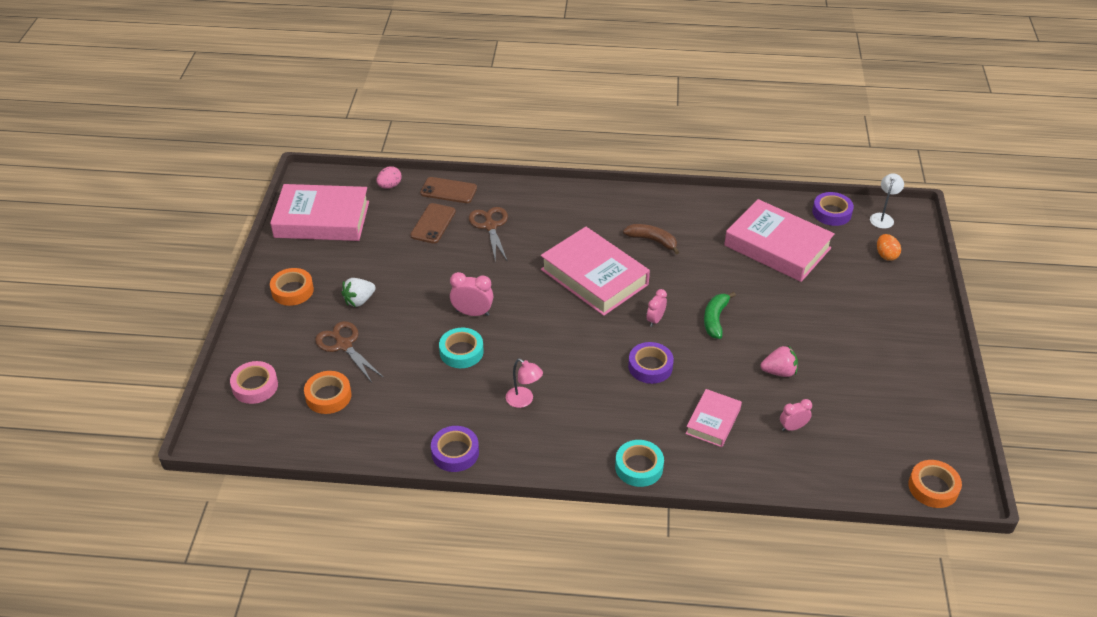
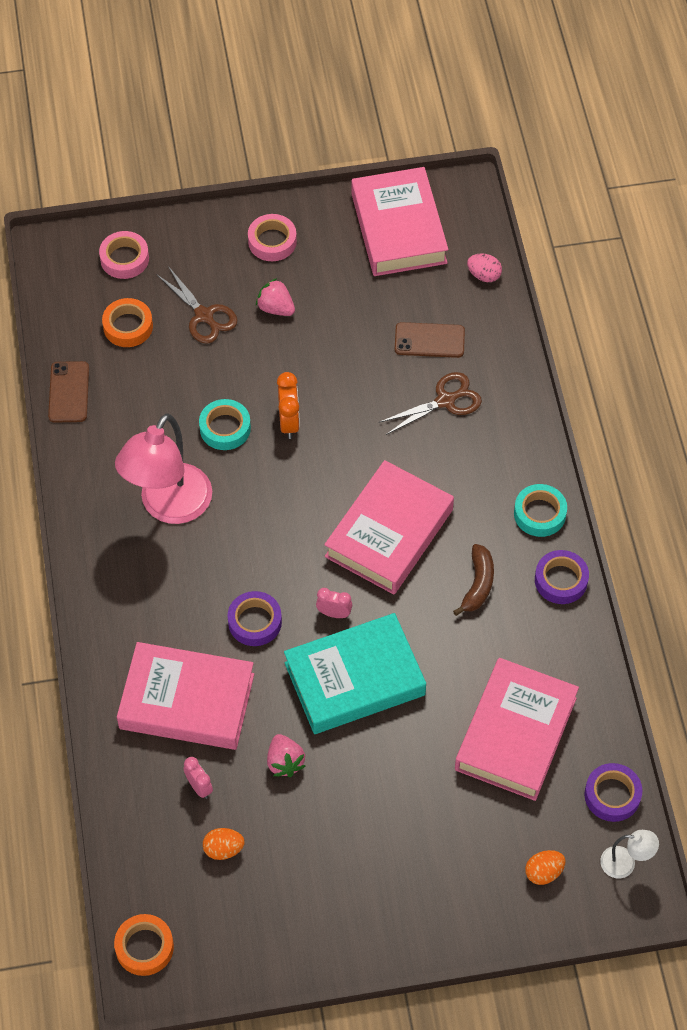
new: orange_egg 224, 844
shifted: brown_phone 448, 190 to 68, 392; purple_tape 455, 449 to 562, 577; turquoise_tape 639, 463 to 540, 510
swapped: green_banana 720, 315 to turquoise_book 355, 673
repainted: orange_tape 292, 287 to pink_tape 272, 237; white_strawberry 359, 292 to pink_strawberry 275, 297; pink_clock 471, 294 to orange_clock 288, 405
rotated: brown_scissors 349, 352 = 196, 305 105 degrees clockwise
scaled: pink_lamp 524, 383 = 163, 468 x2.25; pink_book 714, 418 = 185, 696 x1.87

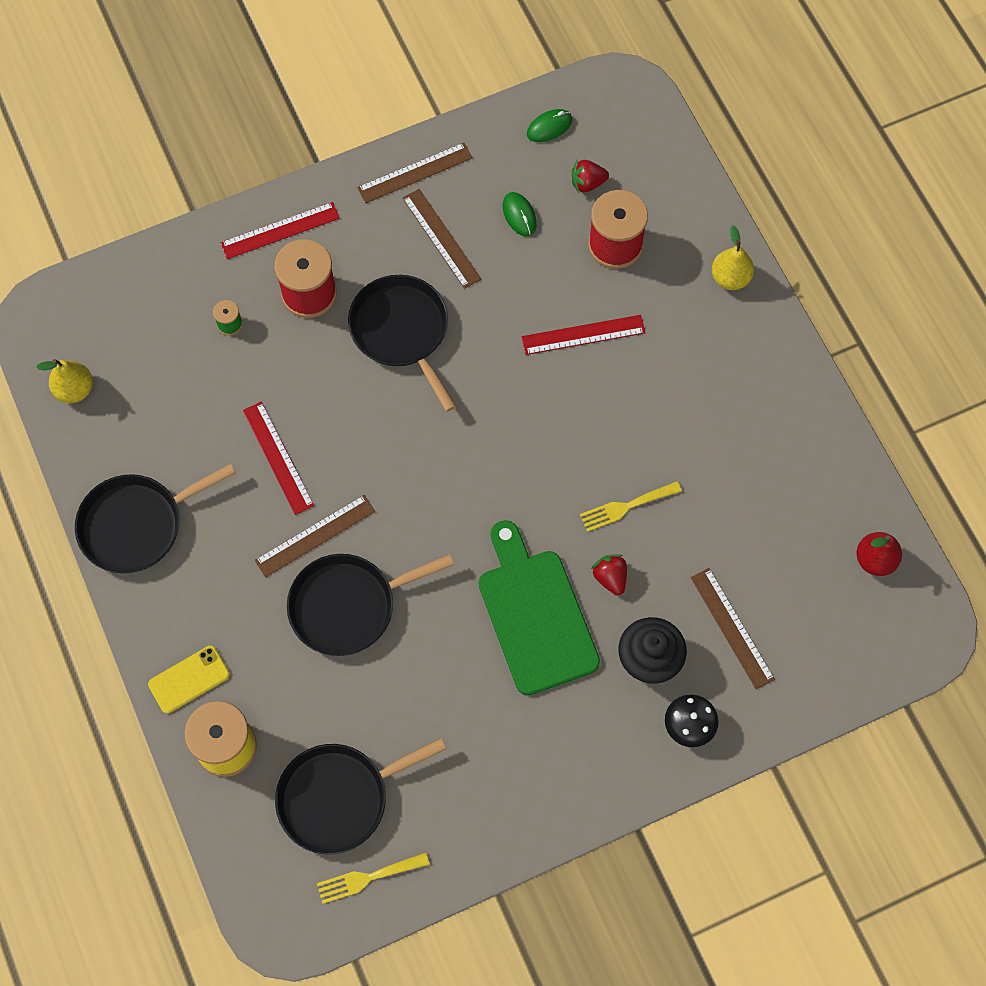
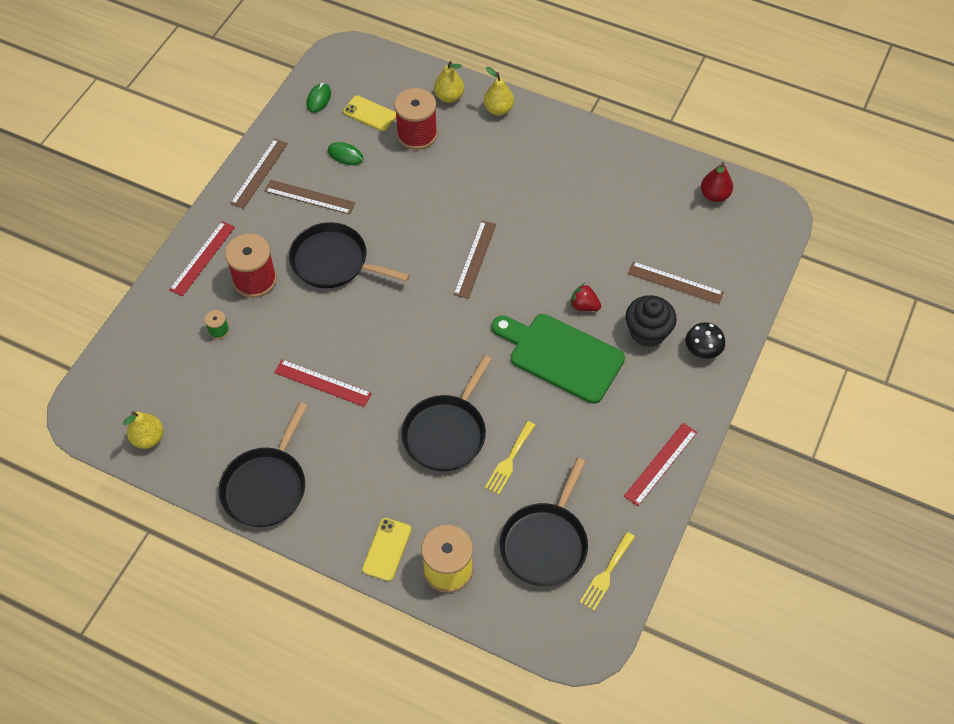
new: yellow_pear 449, 82
shifted: brown_ruler 315, 536 to 474, 259; red_ruler 583, 335 to 660, 464; yellow_fork 631, 506 to 510, 458
swapped: red_strawberry 590, 176 to yellow_phone 369, 113

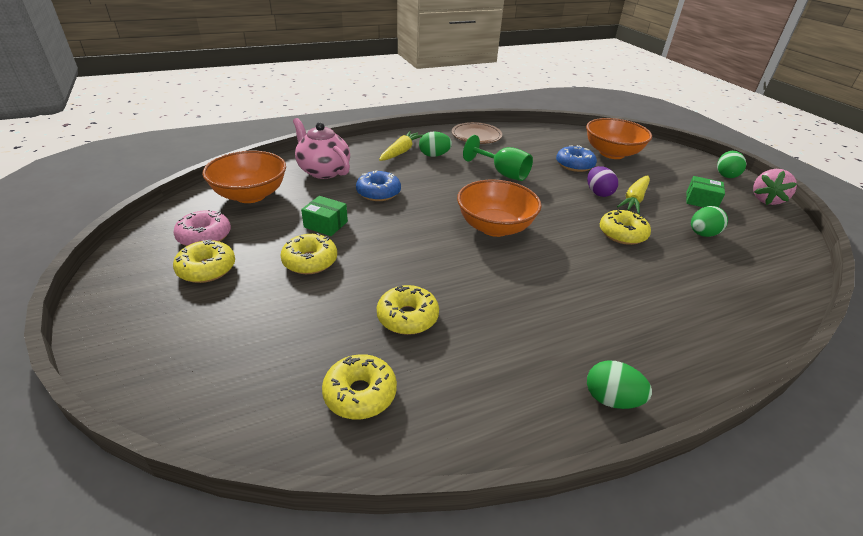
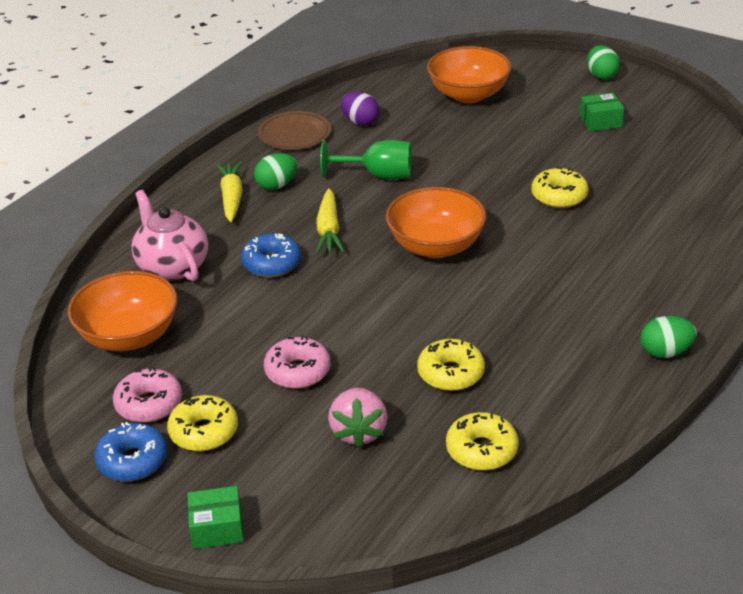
gone: green_egg 709, 221
shifted: green_box 324, 216 to 215, 517; blue_donut 576, 158 to 131, 451; purple_egg 602, 181 to 360, 109; yellow_carrot 633, 194 to 330, 221; pink_strawberry 775, 187 to 357, 418
repainted: yellow_donut 308, 253 to pink_donut 297, 362
rotated: pink_teapot 321, 148 = 169, 235 45 degrees clockwise

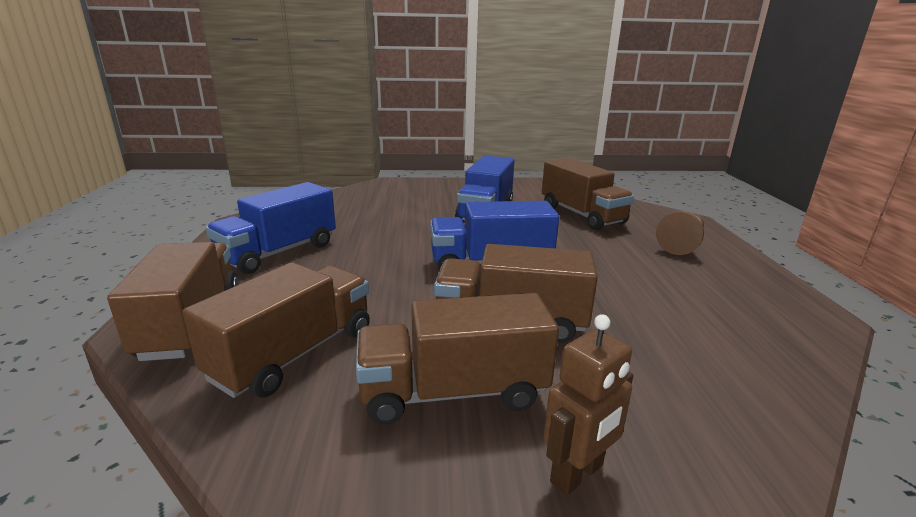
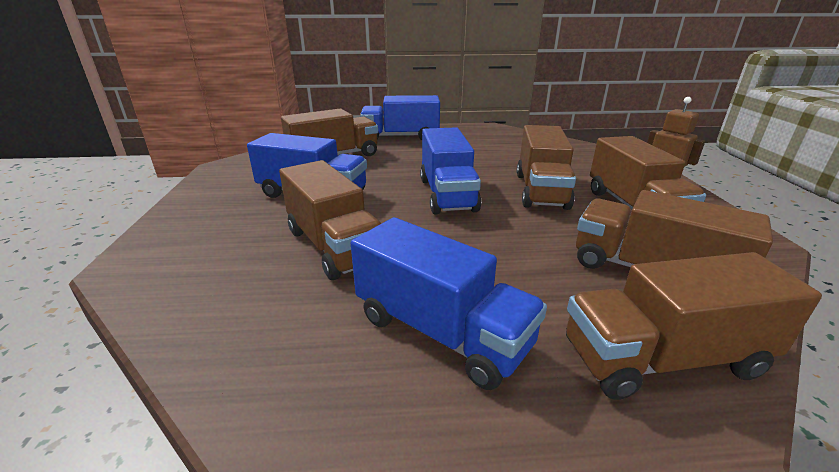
new: brown_truck 330, 220
swapped: brown_pawn 680, 233 to blue_truck 400, 117

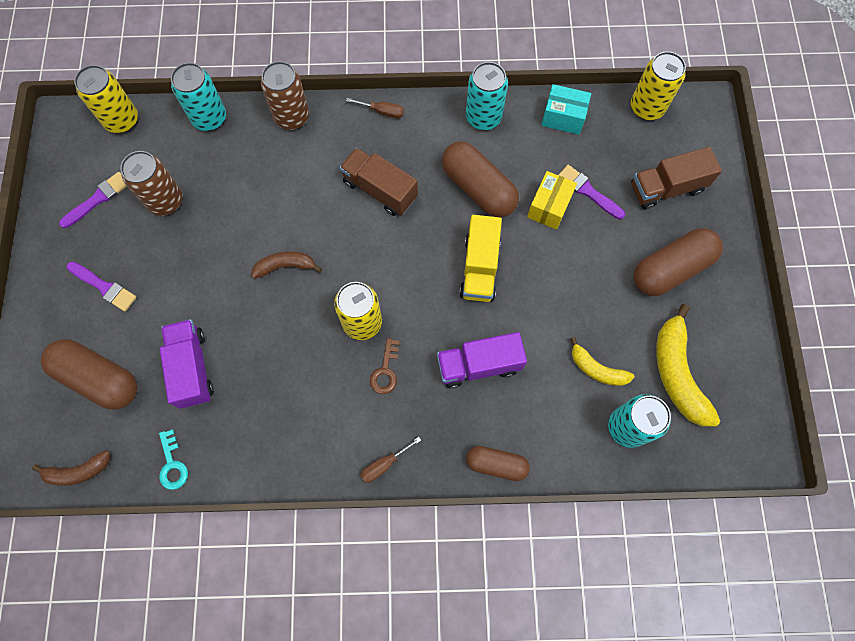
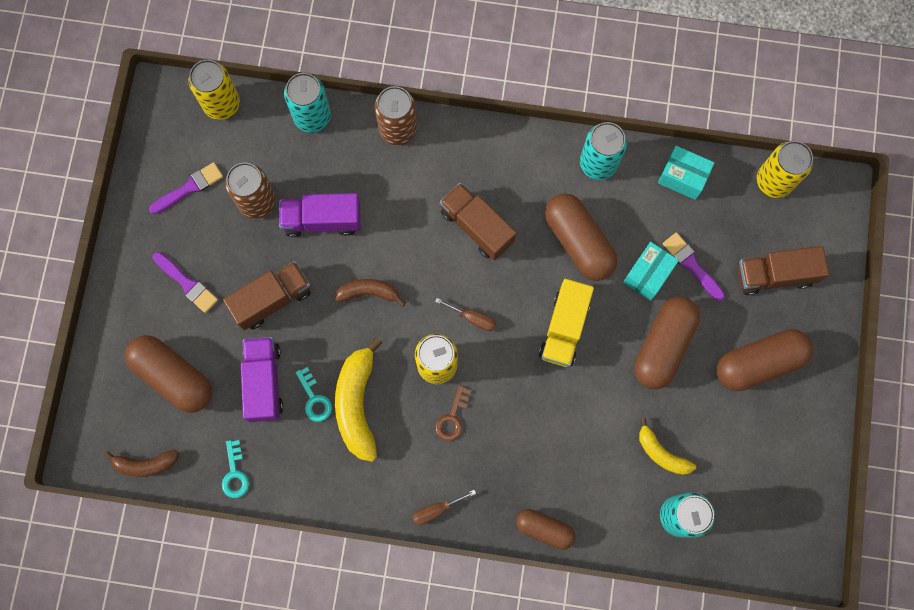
new: brown_truck 267, 295; turquoise_key 313, 394; brown_capsule 667, 342
shifted: brown_screwdriver 375, 108 to 465, 314; purple_truck 482, 360 to 319, 215; yellow_banana 688, 365 to 358, 399
repainted: yellow_box 552, 200 to turquoise_box 651, 271

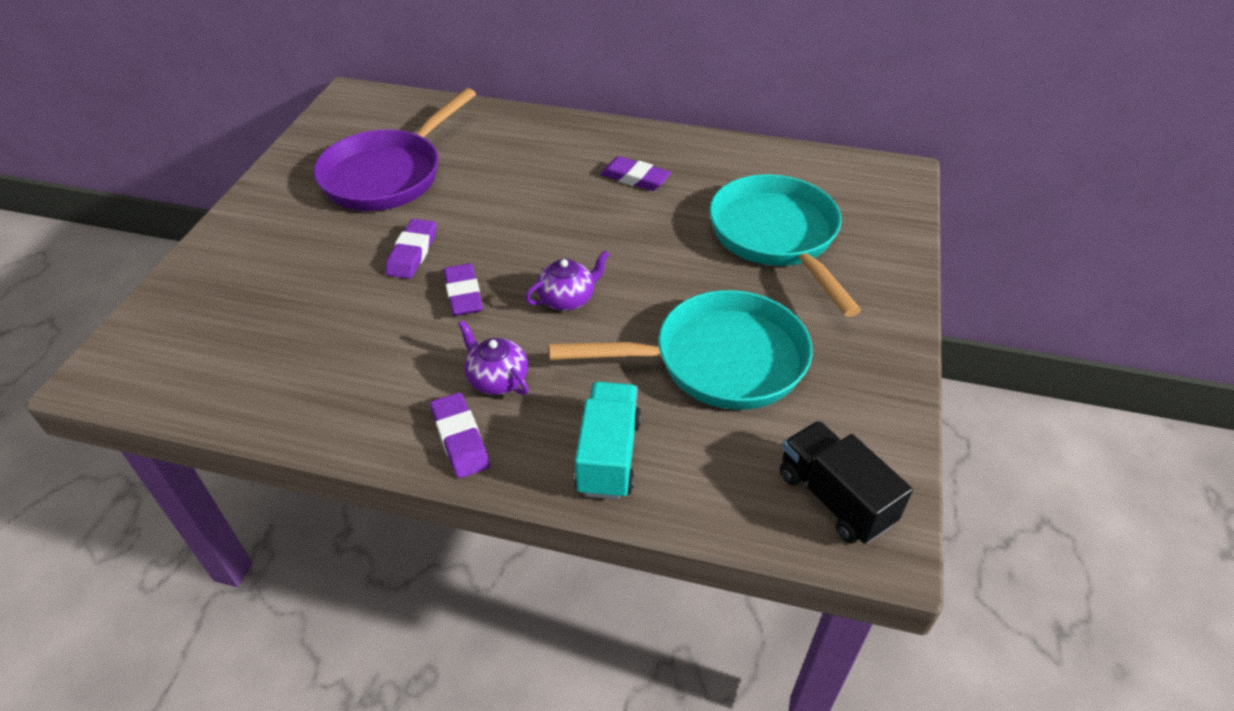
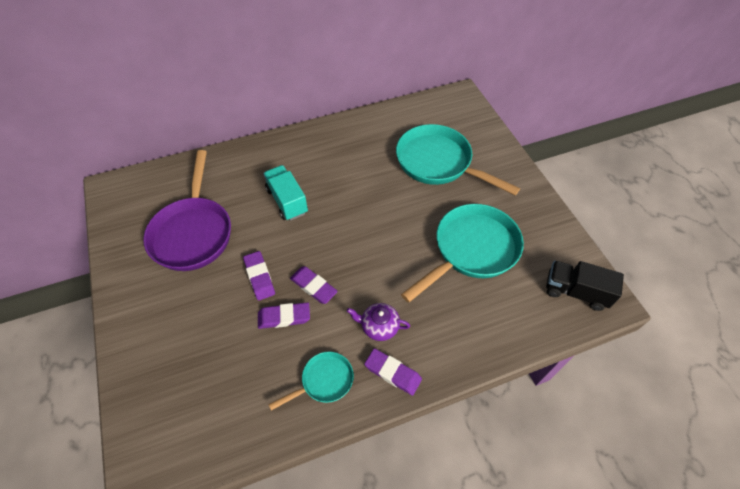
gone: purple_teapot 567, 280
new: turquoise_pan 311, 381
shifted: turquoise_truck 607, 441 to 285, 193; purple_eraser 635, 173 to 284, 315

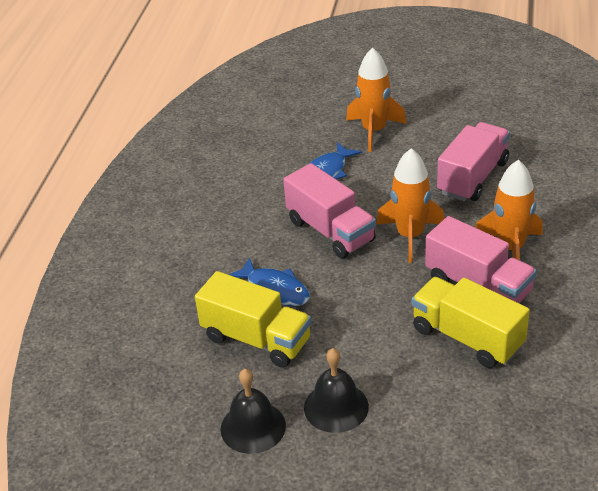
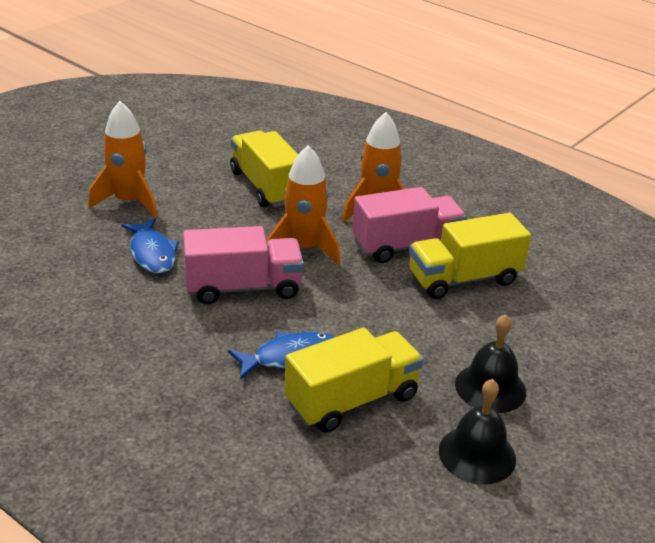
repainted: pink_truck 473, 162 to yellow_truck 264, 169

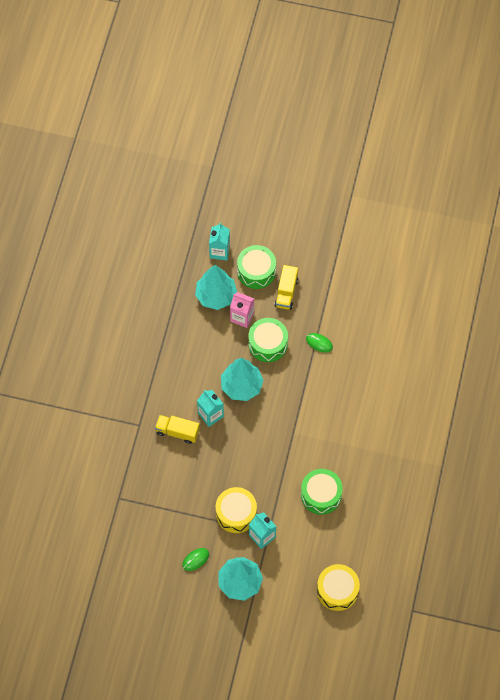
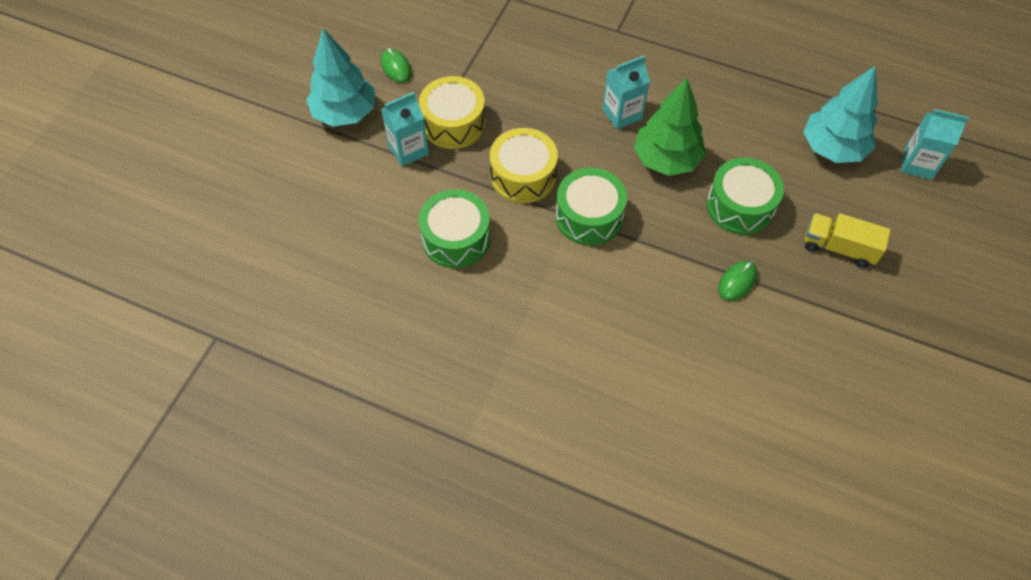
gone: yellow_truck 177, 429; pink_carton 242, 310
shifted: green_drum 256, 267 to 591, 206; yellow_drum 338, 587 to 524, 165
repainted: turquoise_tree 242, 379 to green_tree 670, 127

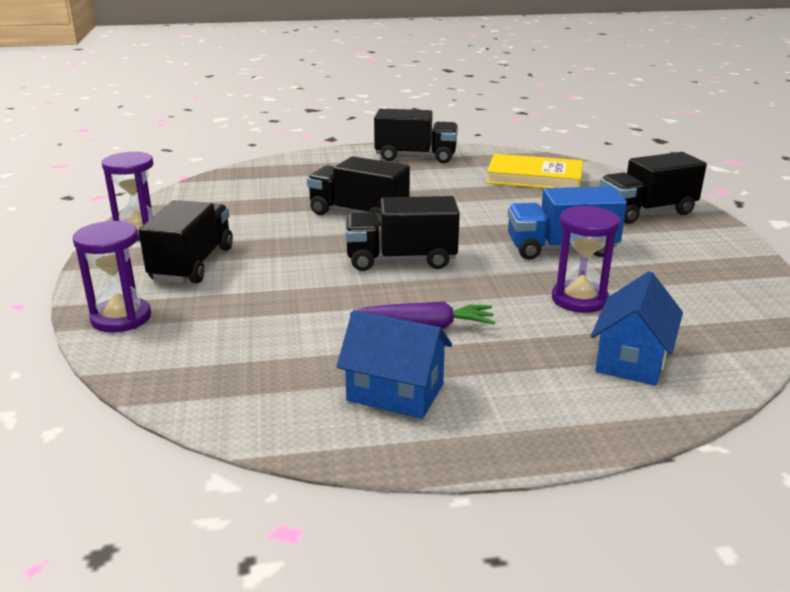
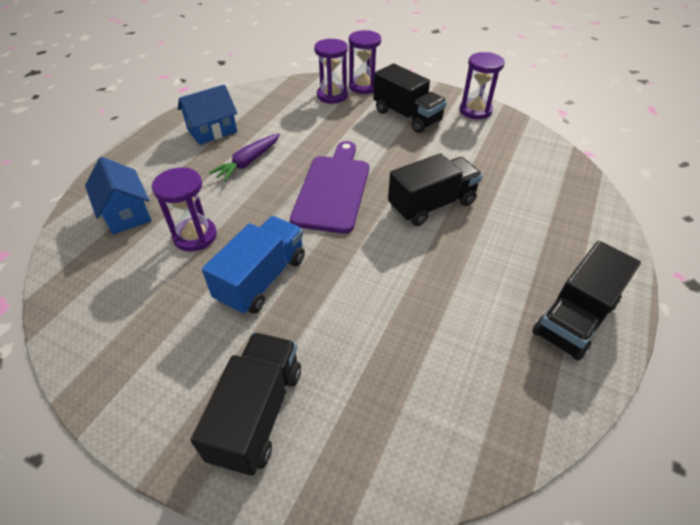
gone: yellow_book 534, 171
new: purple_hourglass 331, 71
swapped: black_truck 403, 233 to purple_cutting_board 329, 187

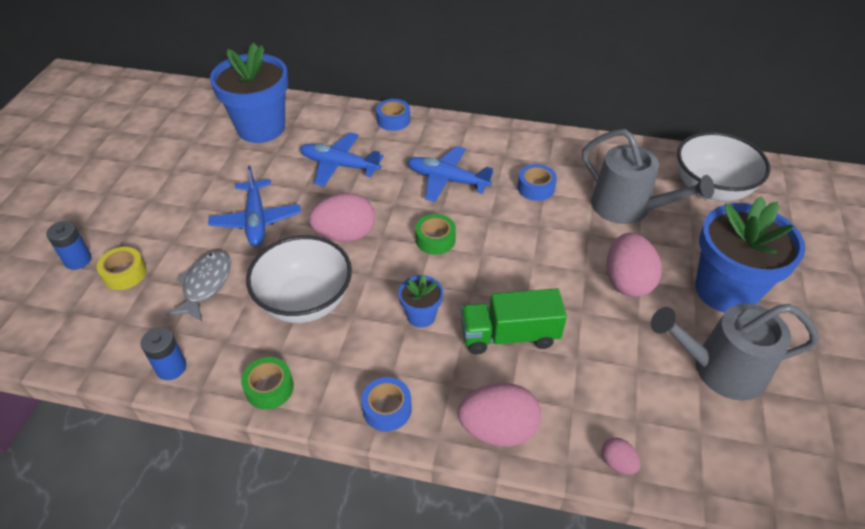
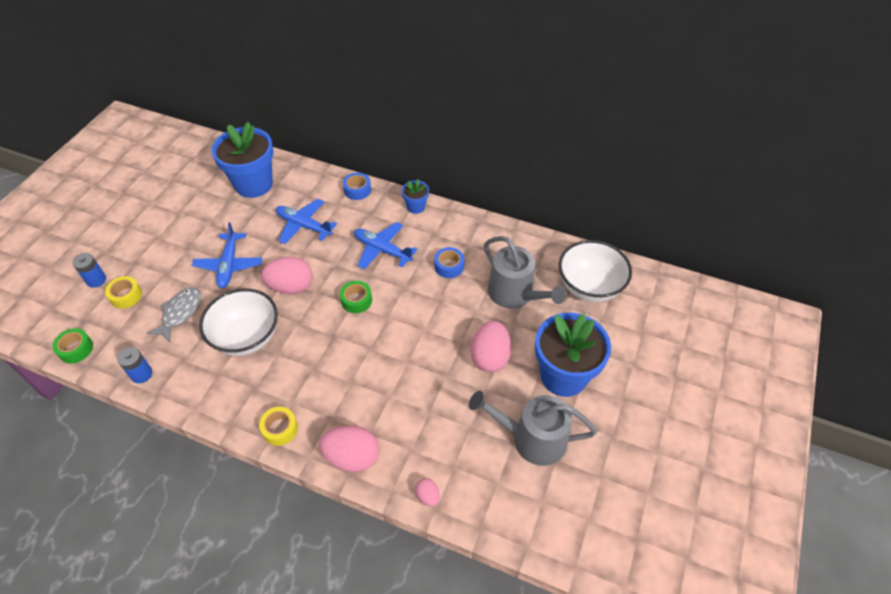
gone: green_truck 514, 321
shifted: green_tape 267, 383 to 73, 345; blue_flower_pot 421, 301 to 415, 196
repainted: blue_tape 386, 404 to yellow_tape 278, 426

